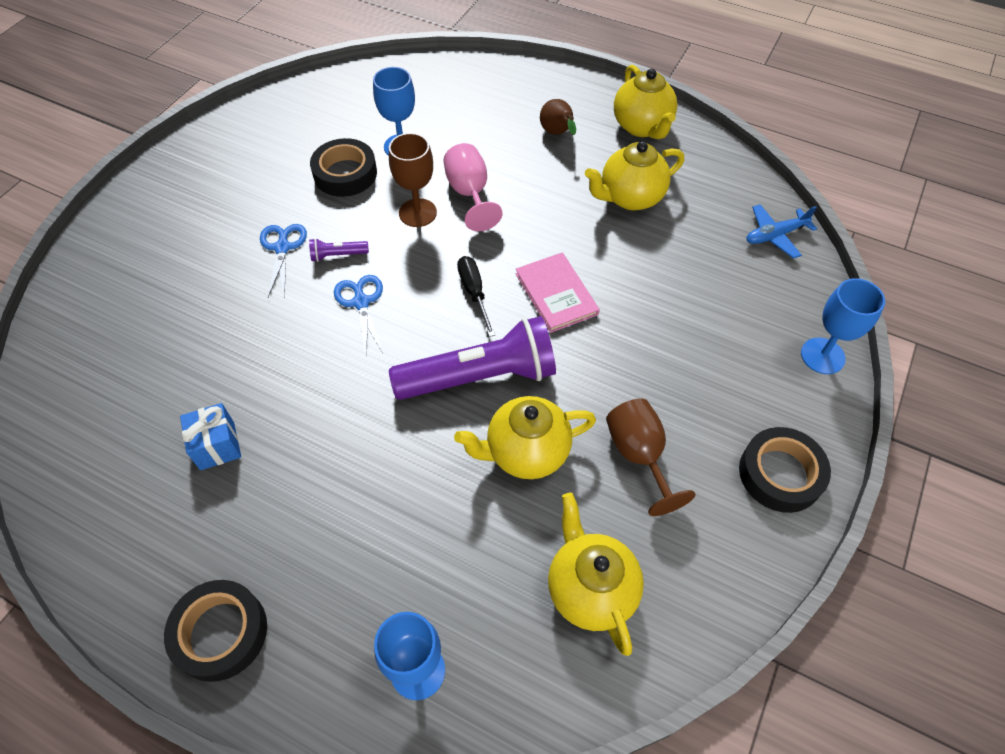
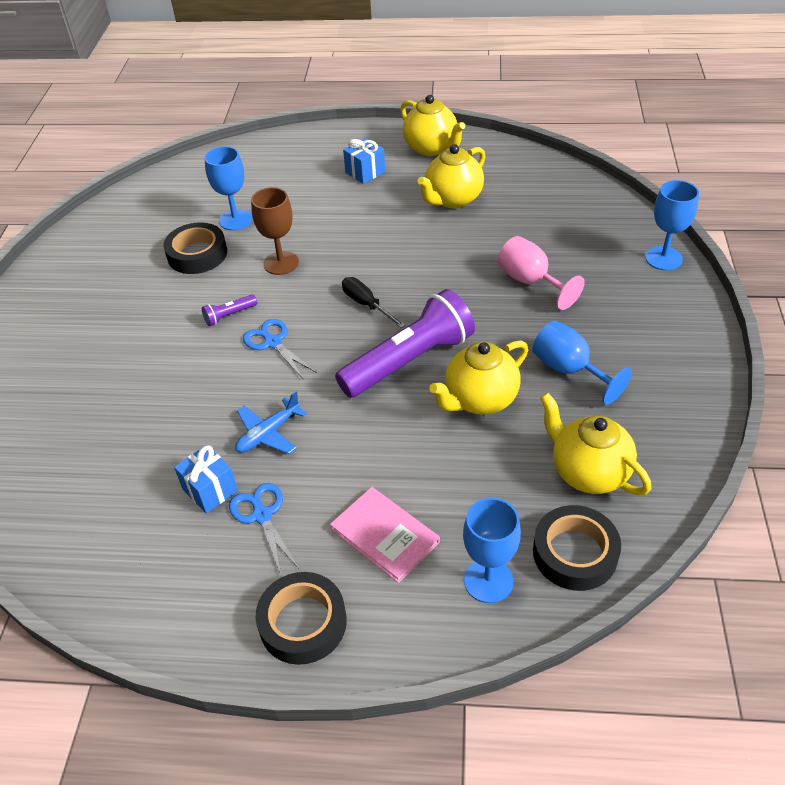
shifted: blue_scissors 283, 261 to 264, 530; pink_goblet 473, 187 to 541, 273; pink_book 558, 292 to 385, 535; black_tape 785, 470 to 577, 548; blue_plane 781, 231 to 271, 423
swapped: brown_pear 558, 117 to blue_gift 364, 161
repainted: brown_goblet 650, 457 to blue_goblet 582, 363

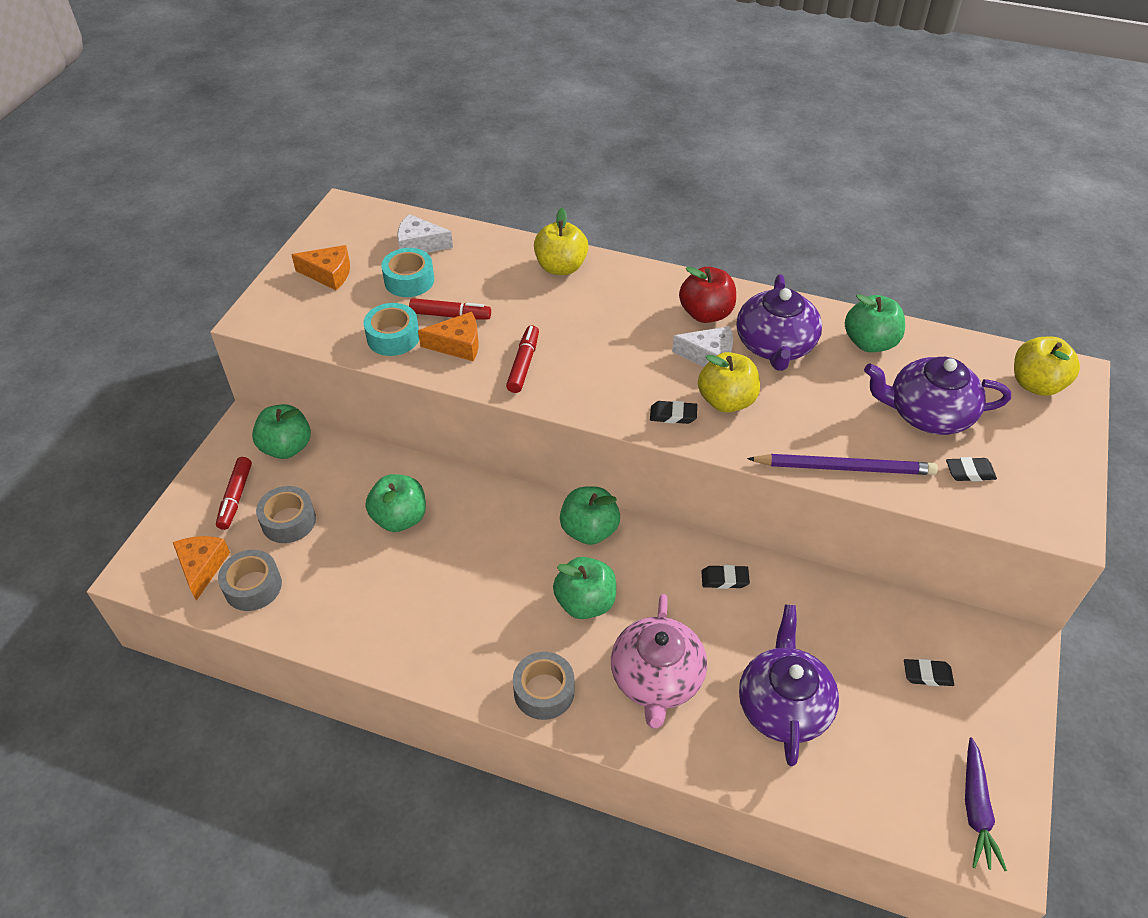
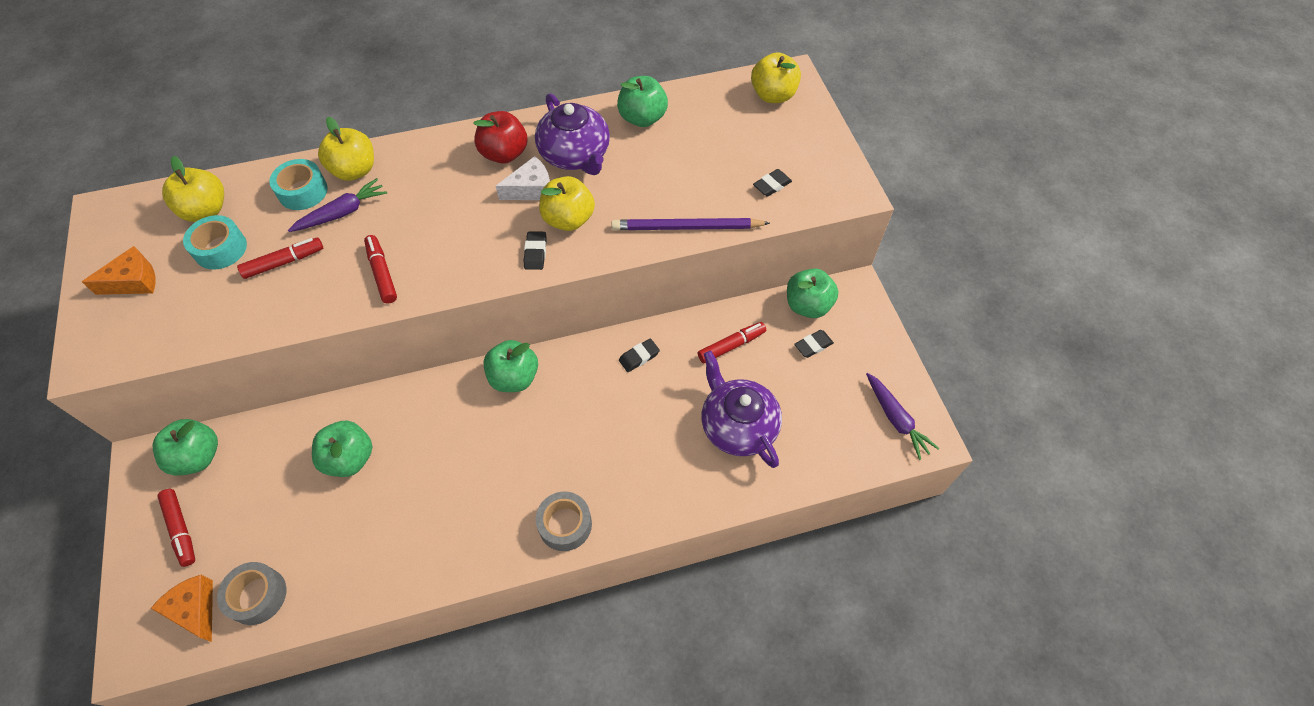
gone: grey_tape 286, 514; orange_cheese 448, 336; pink_teapot 659, 661; purple_teapot 937, 396
new: purple_carrot 337, 205; red_marker 732, 342
shifted: turquoise_tape 391, 329 to 298, 184; green_apple 584, 588 to 812, 293
swapped: white_cheese 425, 233 to yellow_apple 193, 189
rotated: black_eraser 673, 412 = 535, 250 60 degrees counterclockwise; purple_pencil 842, 464 = 691, 224 150 degrees counterclockwise

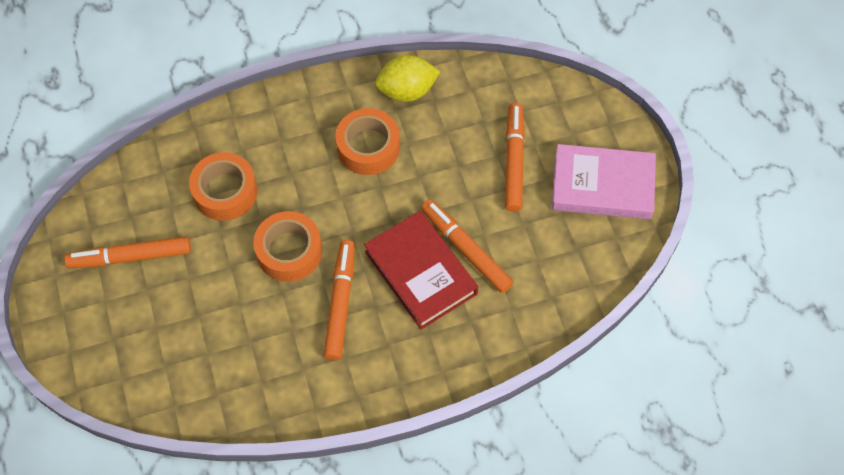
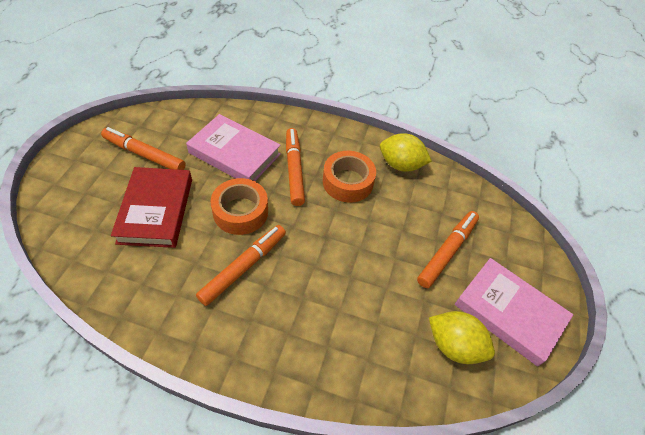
new: yellow_lemon 462, 337
shifted: red_book 421, 270 to 151, 207; orange_marker 467, 246 to 295, 167
swapped: orange_tape 223, 186 to pink_book 233, 147

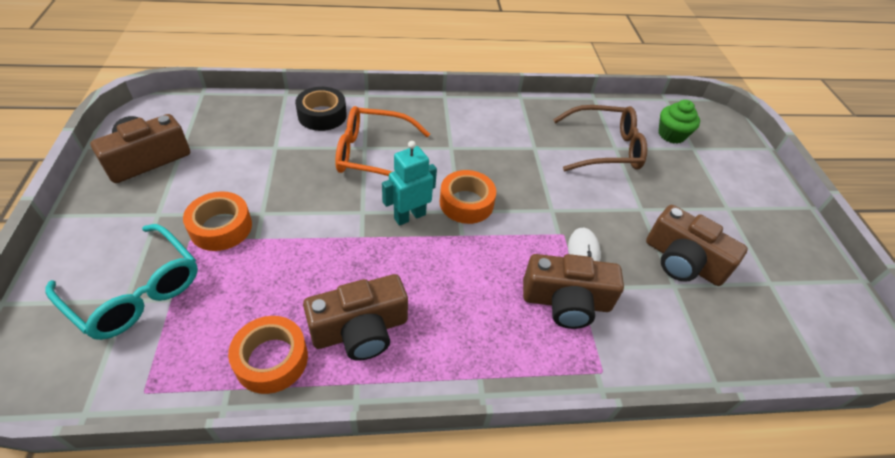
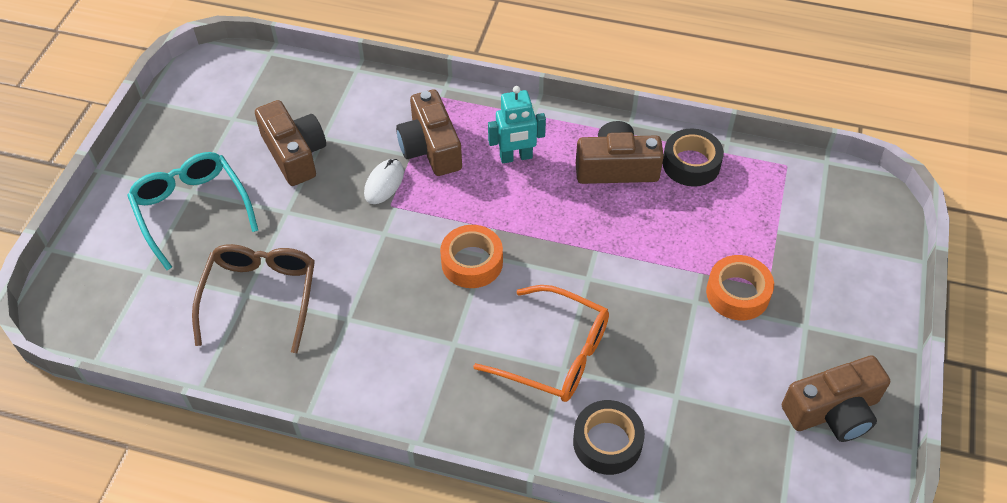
gone: green_cupcake 679, 122
shifted: turquoise_glasses 121, 282 to 192, 211; turquoise_robot 409, 183 to 517, 124
repainted: orange_tape 268, 355 to black_tape 693, 158
rotated: brown_camera 573, 291 = 429, 132 135 degrees counterclockwise; brown_glasses 600, 138 = 253, 298 75 degrees clockwise

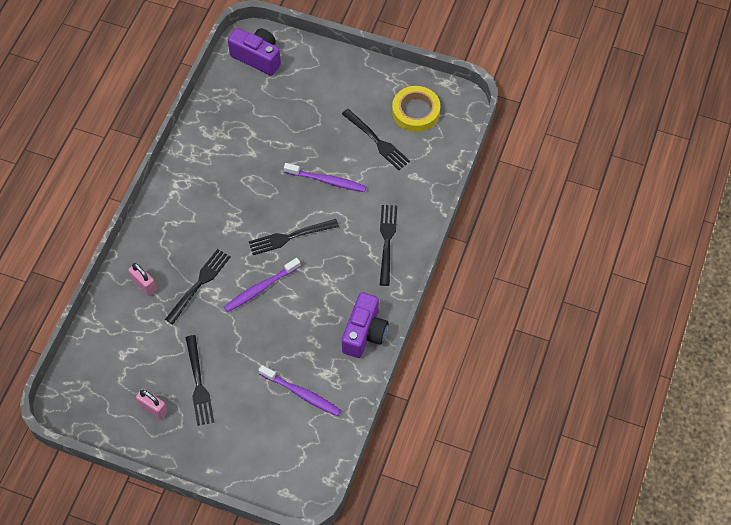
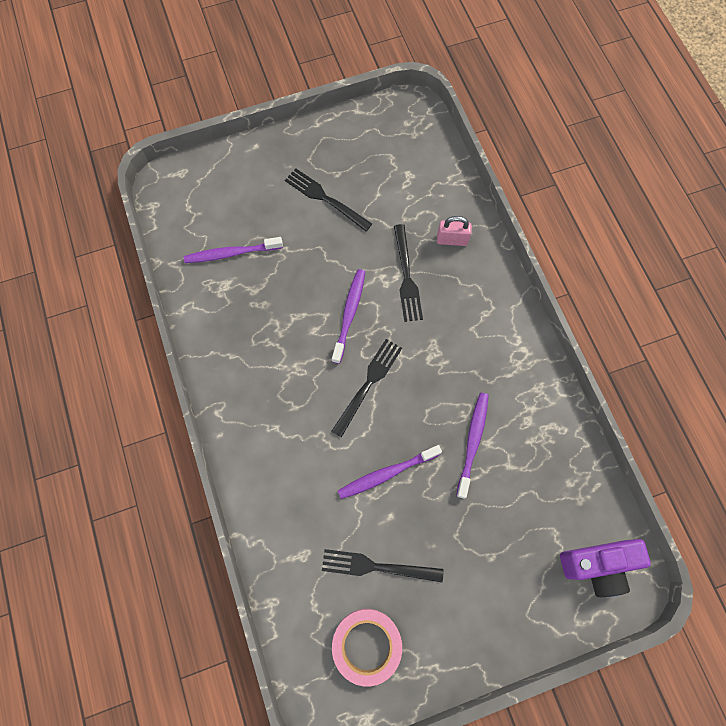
gone: pink_padlock 152, 404; purple_camera 365, 325; black_fork 388, 245
new: purple_toothbrush 472, 446
repainted: yellow_tape 416, 109 to pink_tape 367, 647

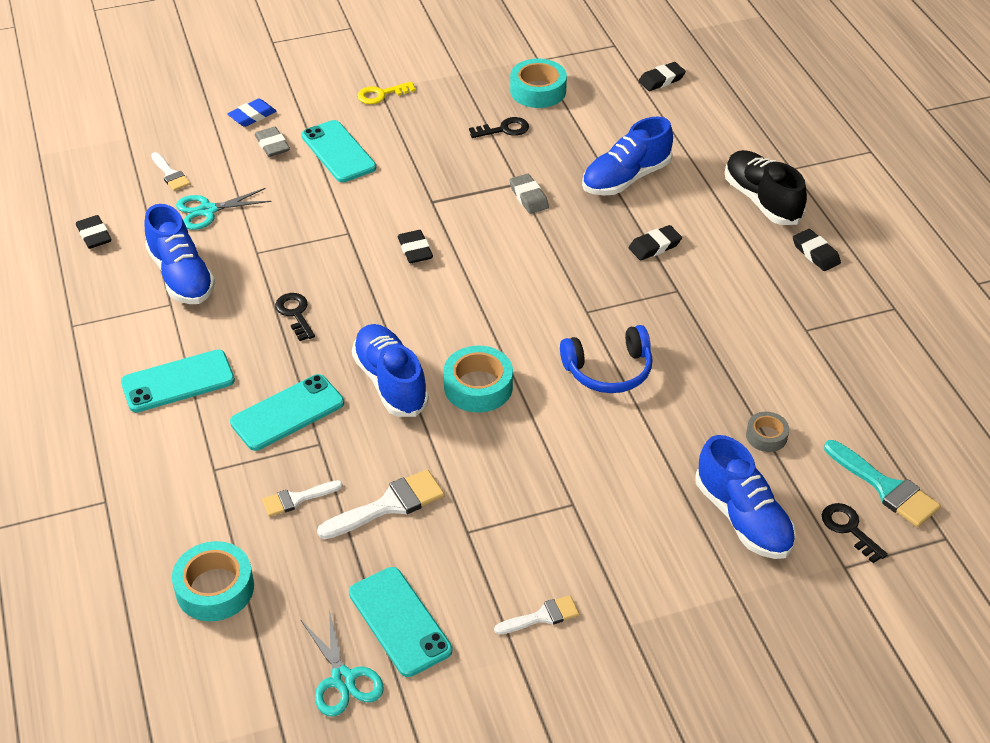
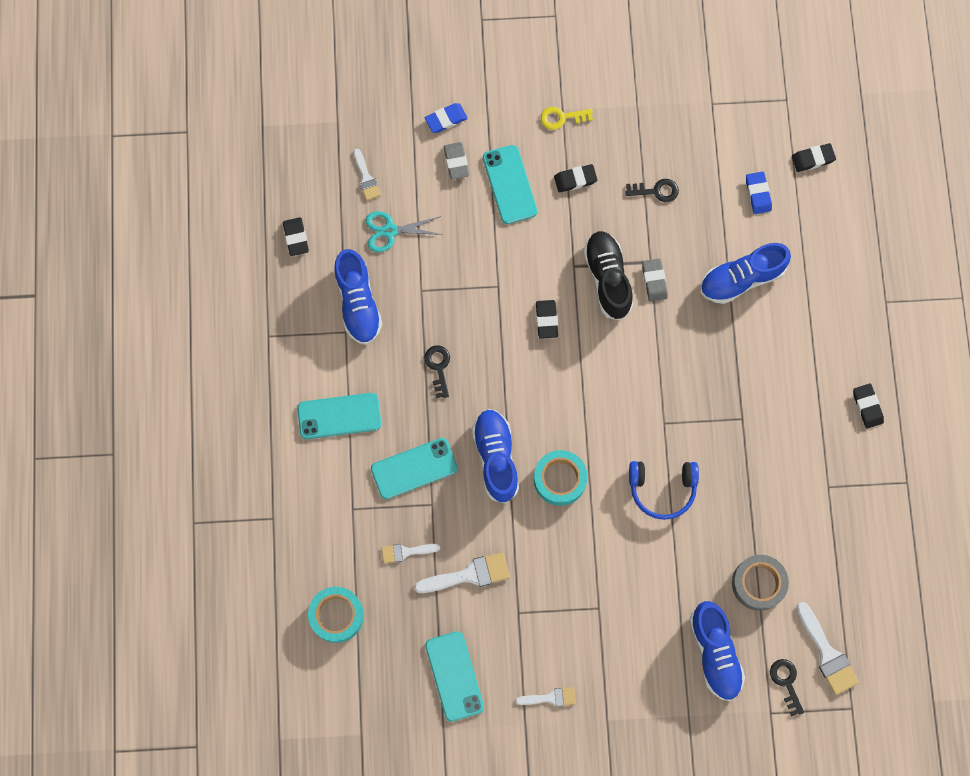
gone: turquoise_scissors 342, 663; turquoise_tape 538, 83
new: blue_eraser 759, 192
shifted: black_eraser 655, 243 to 575, 178; black_shoe 766, 187 to 608, 276
repainted: turquoise_brush 882, 483 to white_brush 827, 648
scaled: grey_tape 767, 432 = 760, 583 x1.73

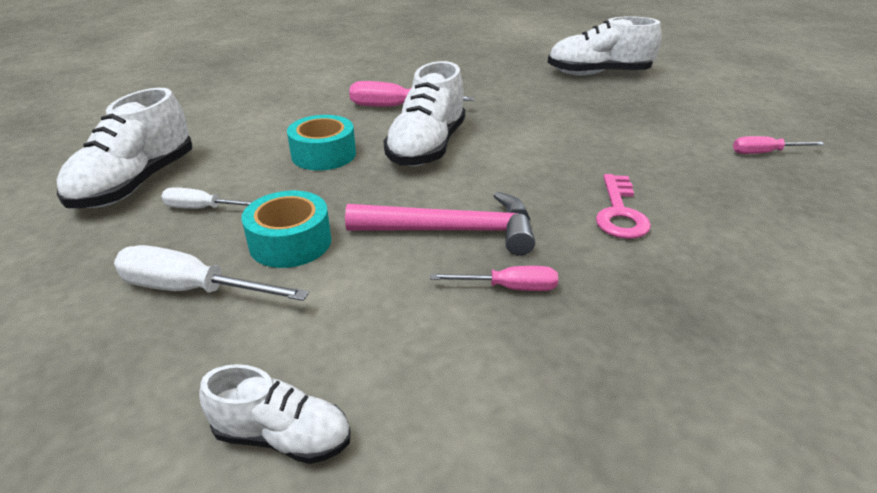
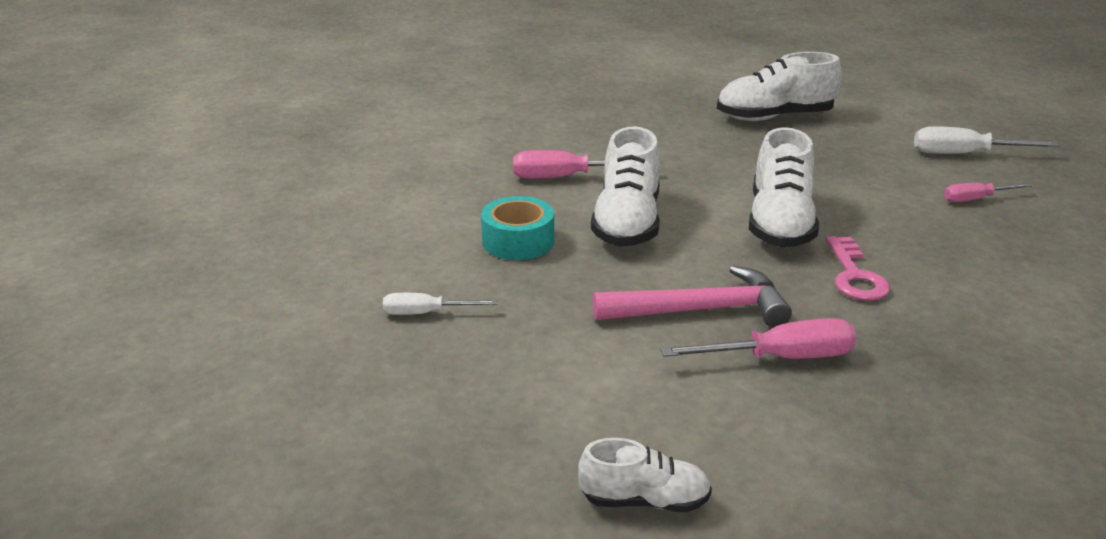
gone: turquoise_tape 286, 229
shifted: white_shoe 124, 148 to 784, 187; white_screwdriver 211, 273 to 987, 140
scaled: pink_screwdriver 494, 278 = 758, 338 x1.60

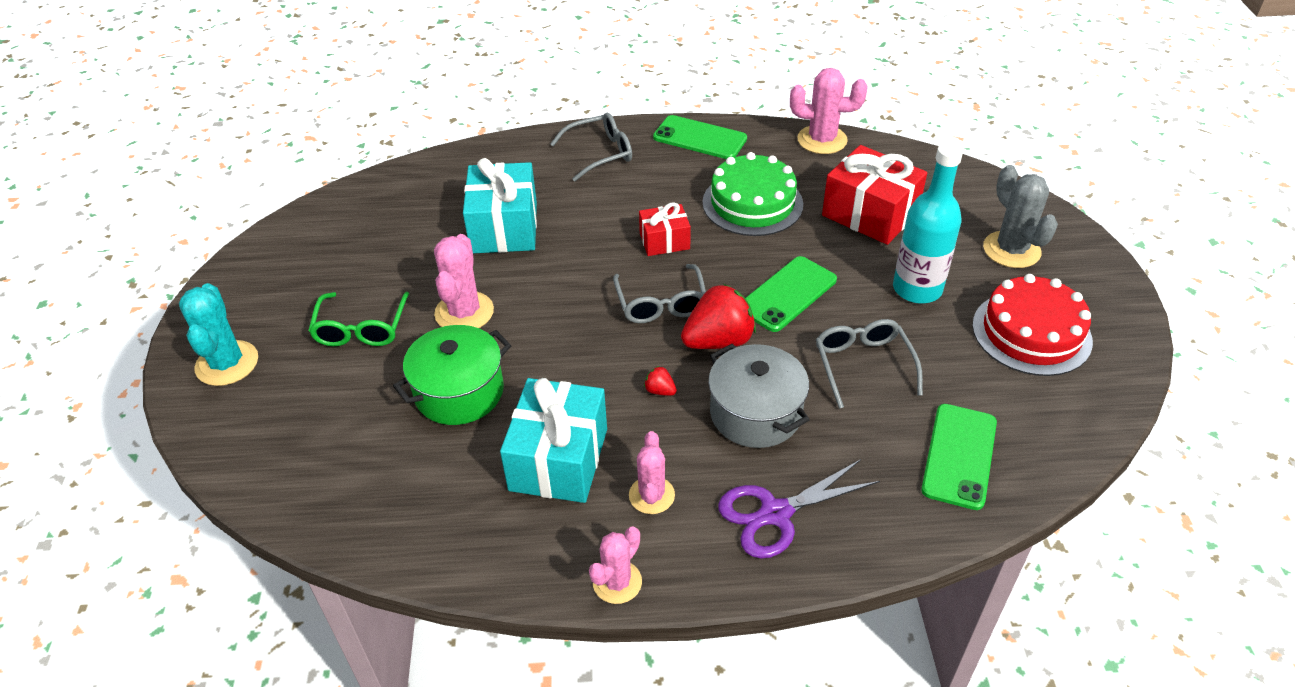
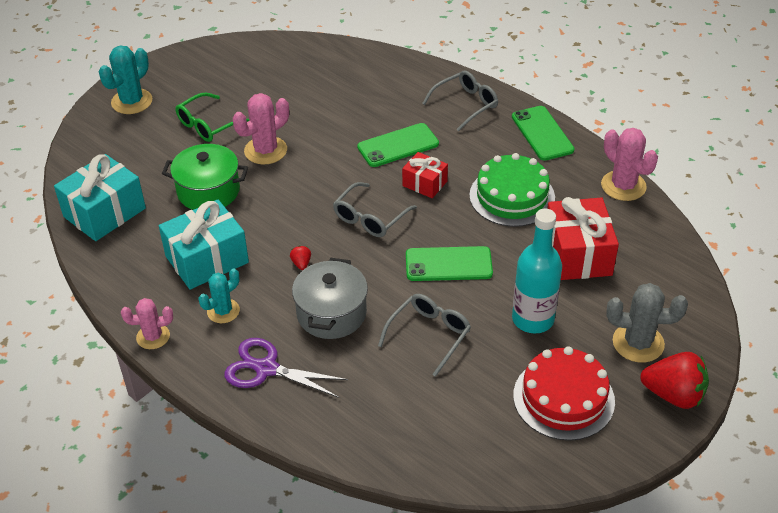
shifted: turquoise_gift 500, 205 to 100, 197; red_strawberry 718, 316 to 674, 380; green_phone 959, 457 to 398, 145
repainted: pink_cactus 652, 472 to turquoise_cactus 219, 295
rotated: grey_glasses 591, 147 = 460, 100 60 degrees counterclockwise; grey_cactus 1020, 216 = 647, 323 75 degrees clockwise

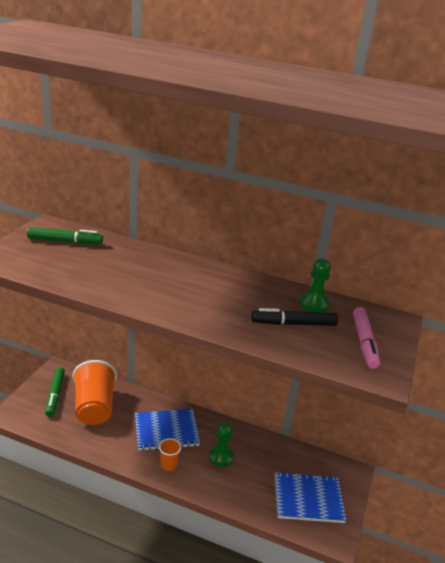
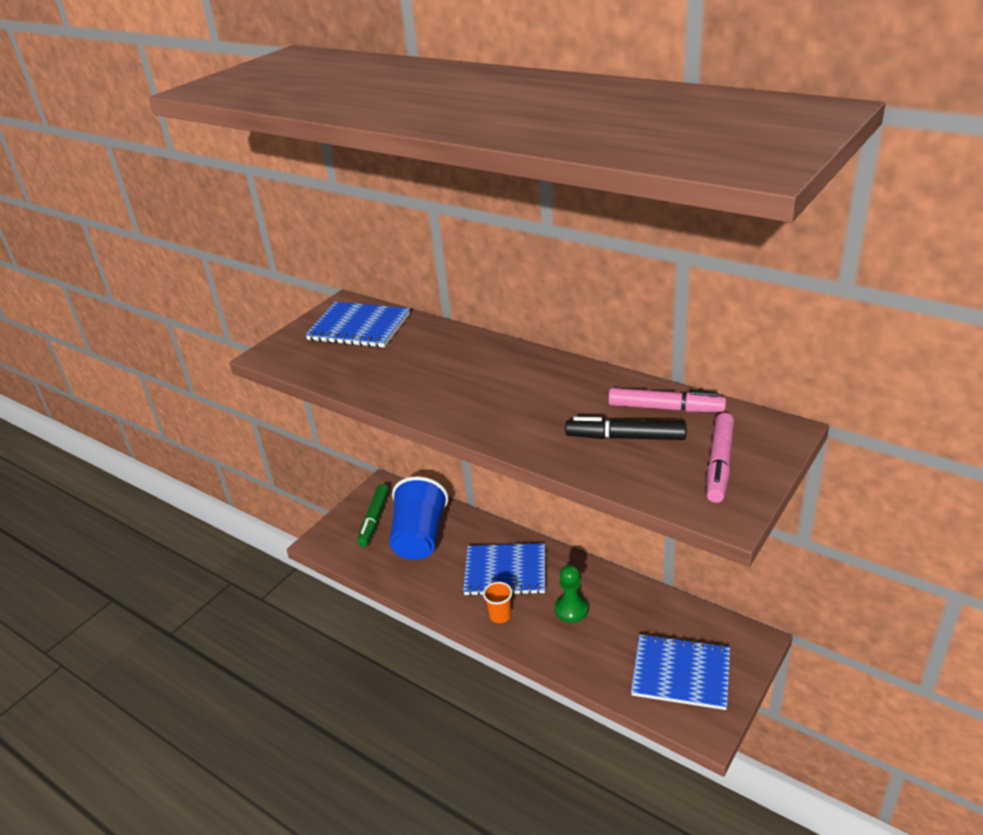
swapped: green_marker 65, 235 to blue_notebook 357, 325; green_pawn 315, 285 to pink_marker 667, 400
repainted: orange_cup 95, 392 to blue_cup 419, 518

